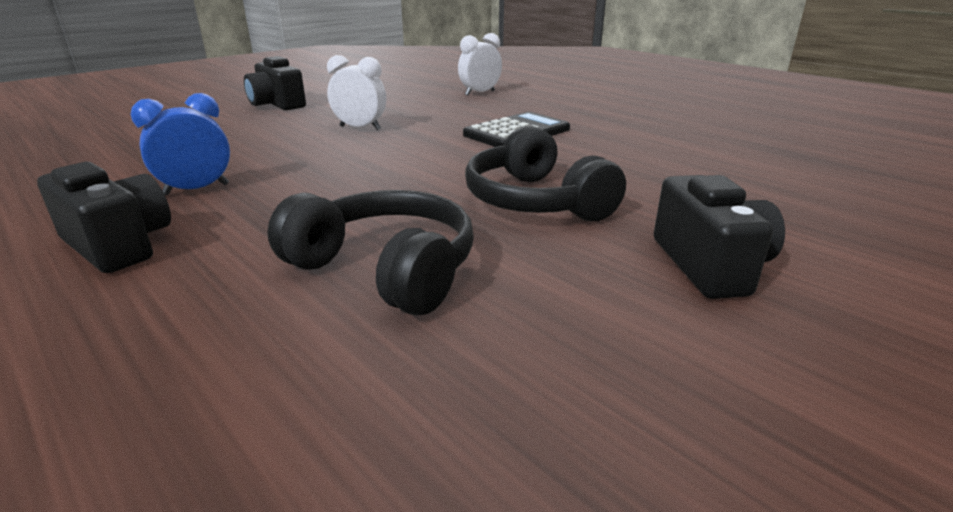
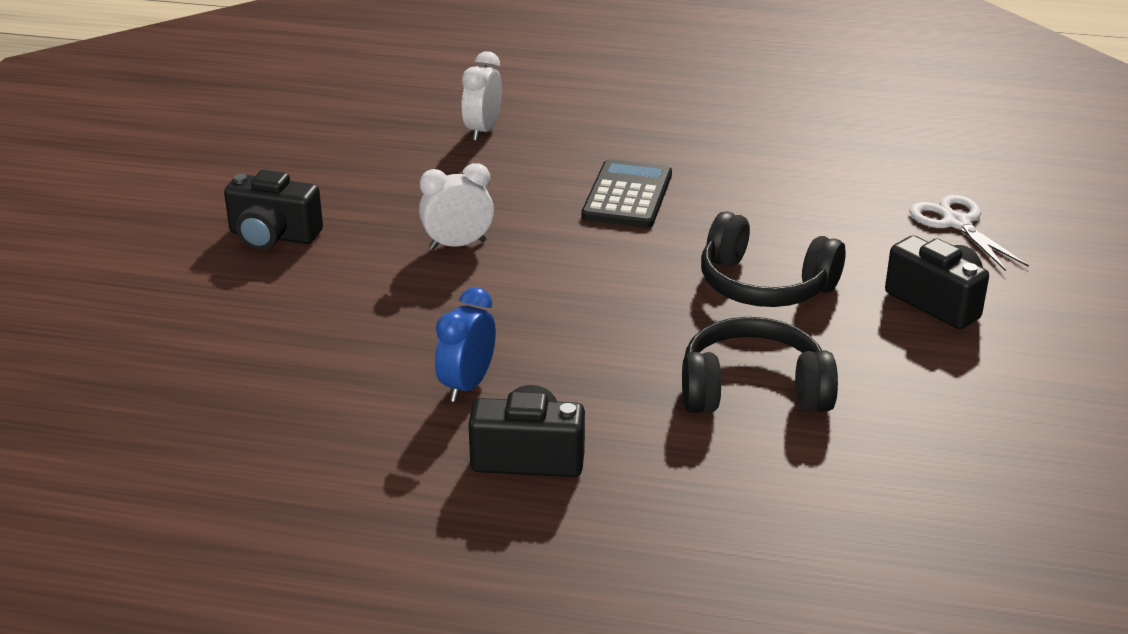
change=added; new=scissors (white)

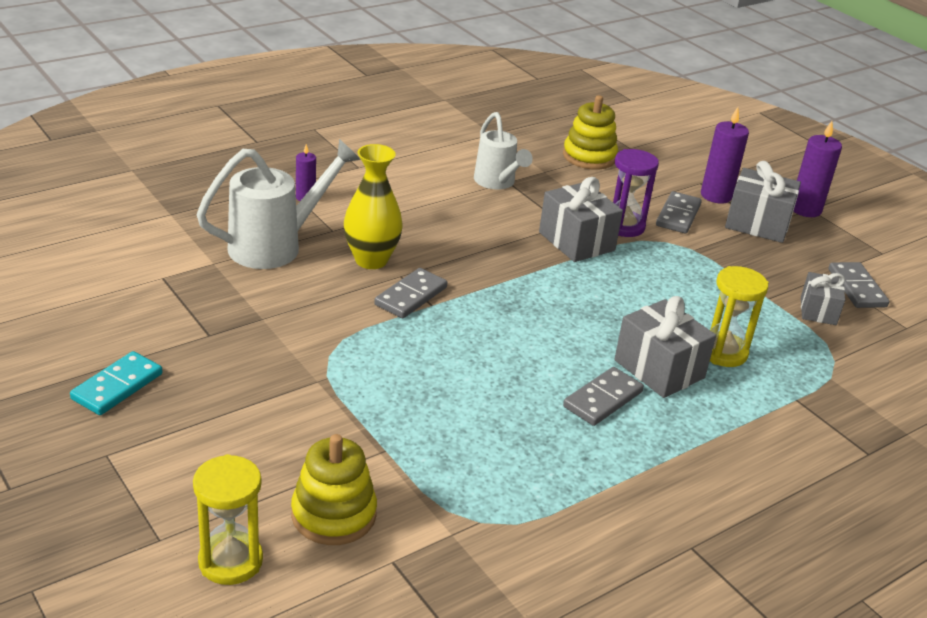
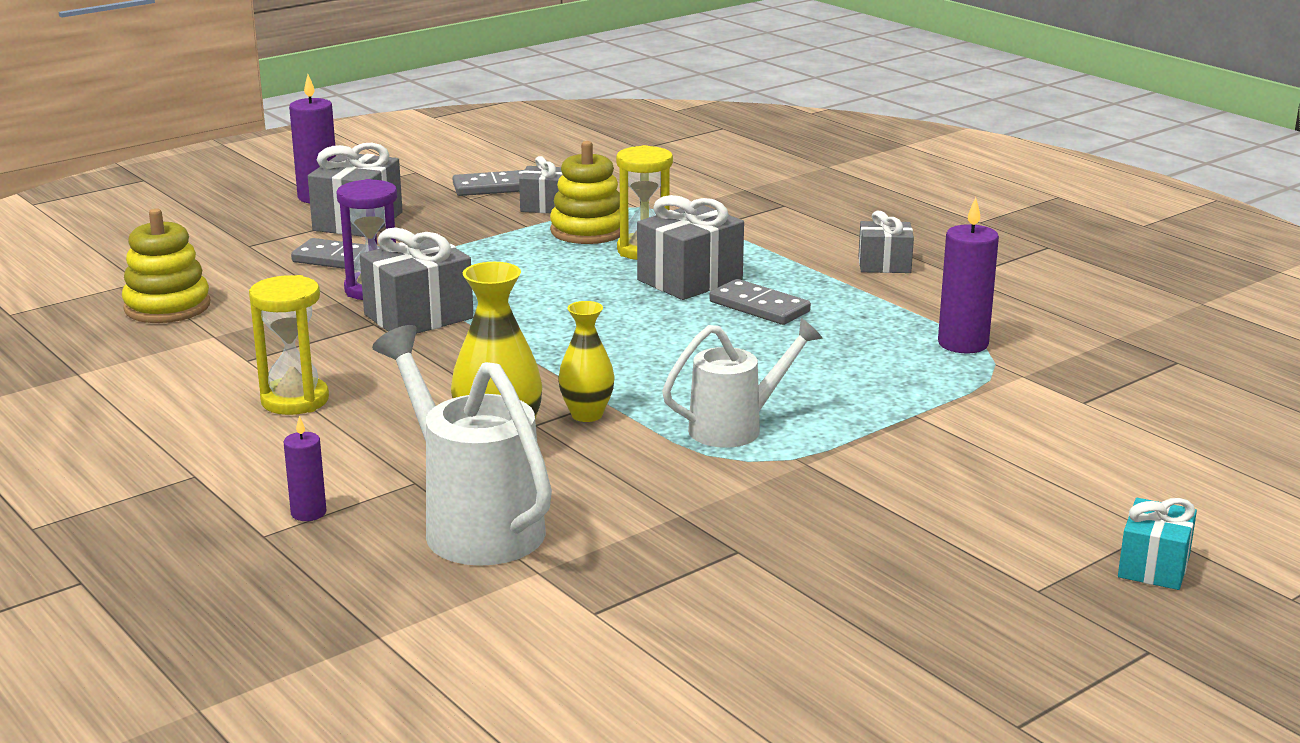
change=moved; old=candle (purple) (2nd from left in the first image); new=candle (purple) (3rd from left)
change=moved; old=watering can (white) (2nd from left)
change=replaced; old=domino (grey) (1st from left); new=vase (yellow) (2nd from left)
change=removed; old=domino (turquoise)
change=moved; old=stacking toy (yellow) (1st from left in the first image); new=stacking toy (yellow) (2nd from left)
change=moved; old=hourglass (yellow) (1st from left)
change=added; new=gift (grey) (5th from left)
change=added; new=gift (turquoise)

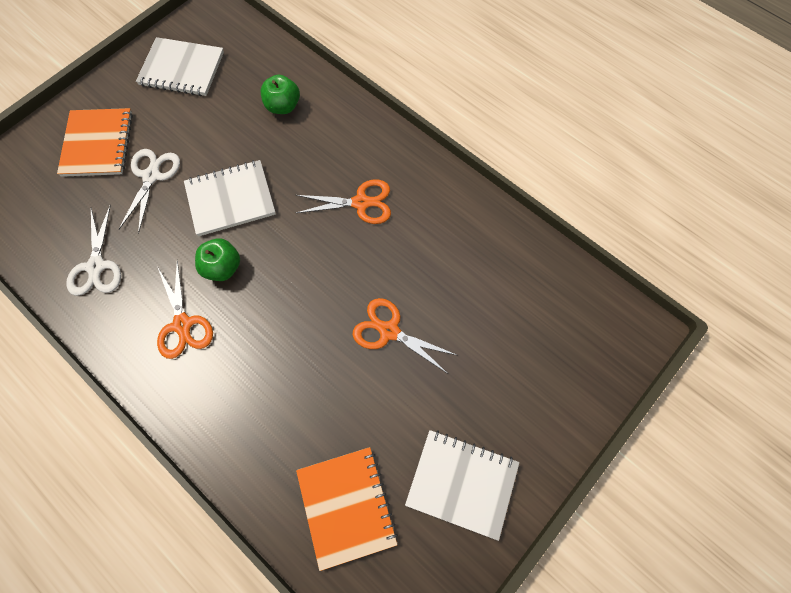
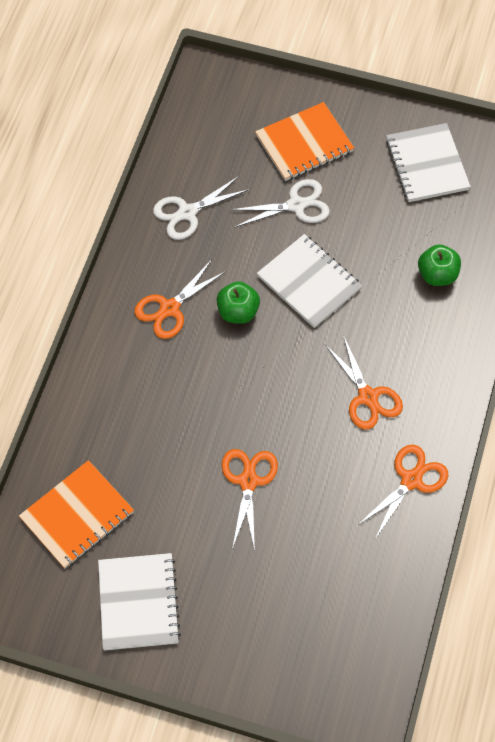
change=added; new=scissors (orange) (4th from left)

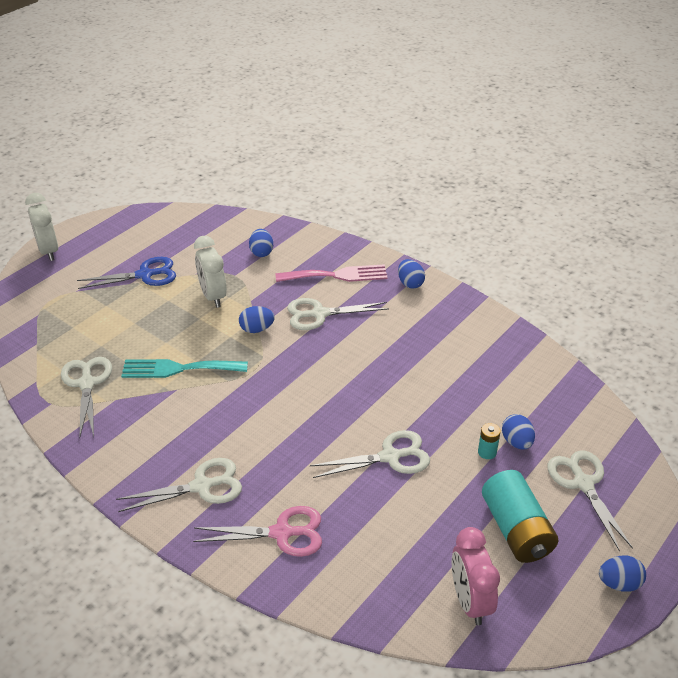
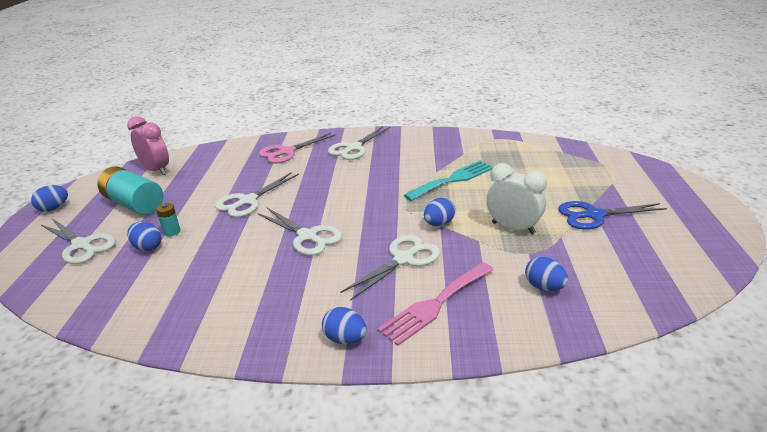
change=removed; old=clock (white) (1st from left)
change=turned; old=scissors (blue); degrees=45
change=moved; old=scissors (white) (1st from left in the first image); new=scissors (white) (3rd from left)

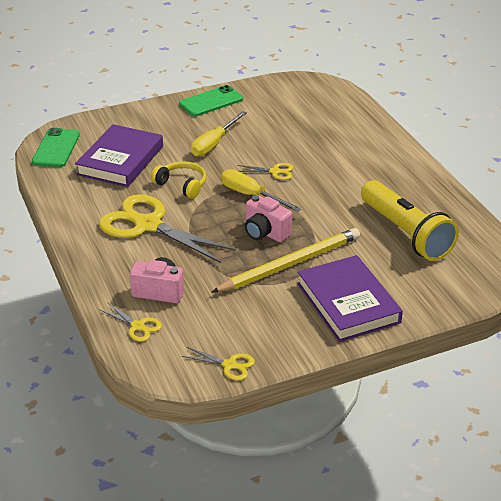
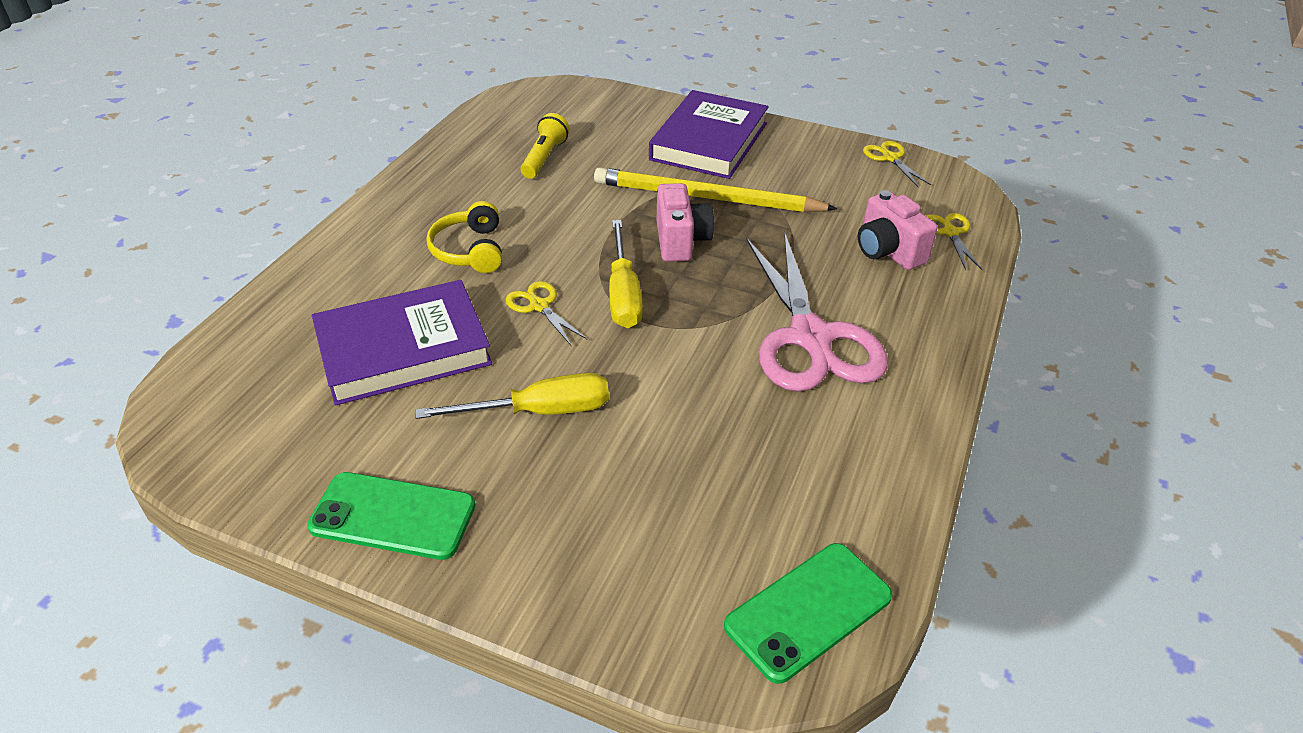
change=moved; old=book (purple) (1st from left)
change=moved; old=headphones (yellow)
change=resized; old=flashlight (yellow); factor=0.5
change=recoloured; old=scissors (yellow) (2nd from left); new=scissors (pink)

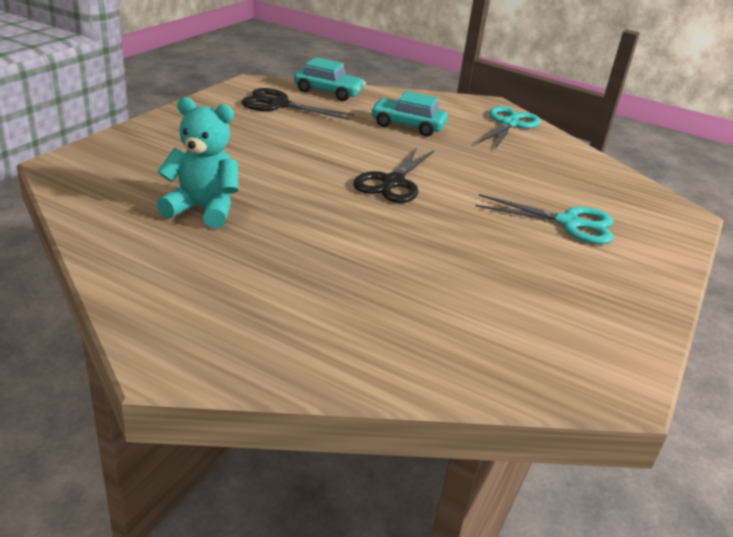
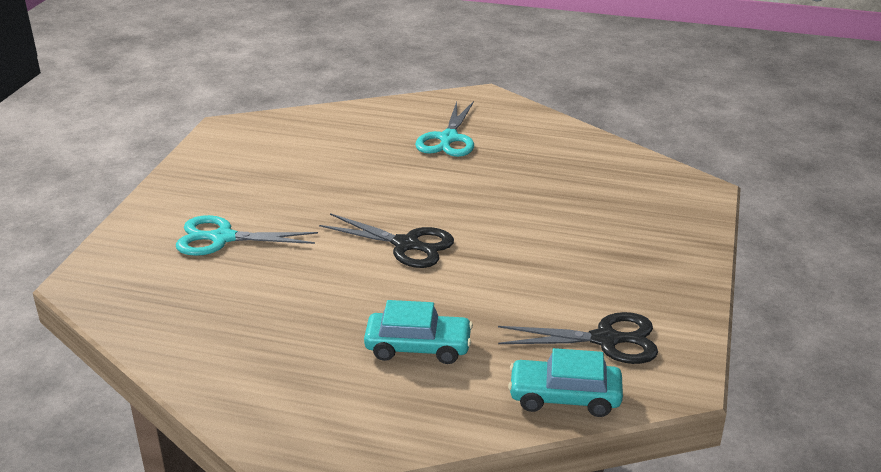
change=removed; old=teddy bear (turquoise)
change=moved; old=scissors (turquoise) (1st from left in the first image); new=scissors (turquoise) (2nd from left)
change=turned; old=scissors (black) (2nd from left in the first image); degrees=105

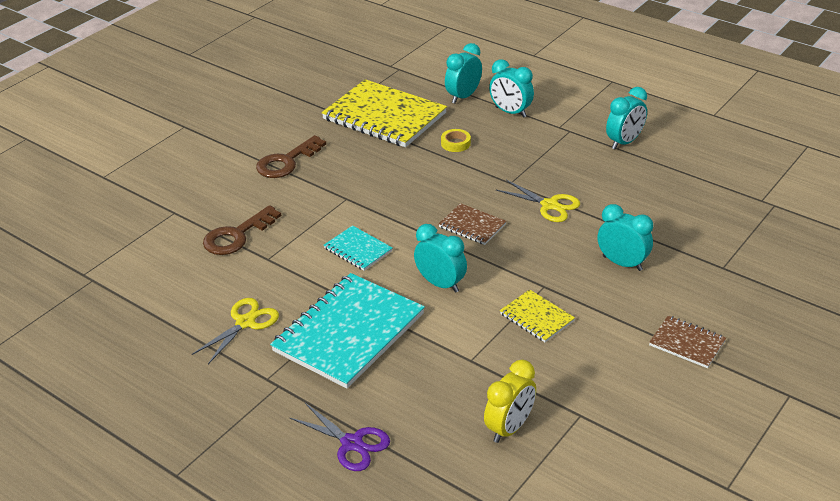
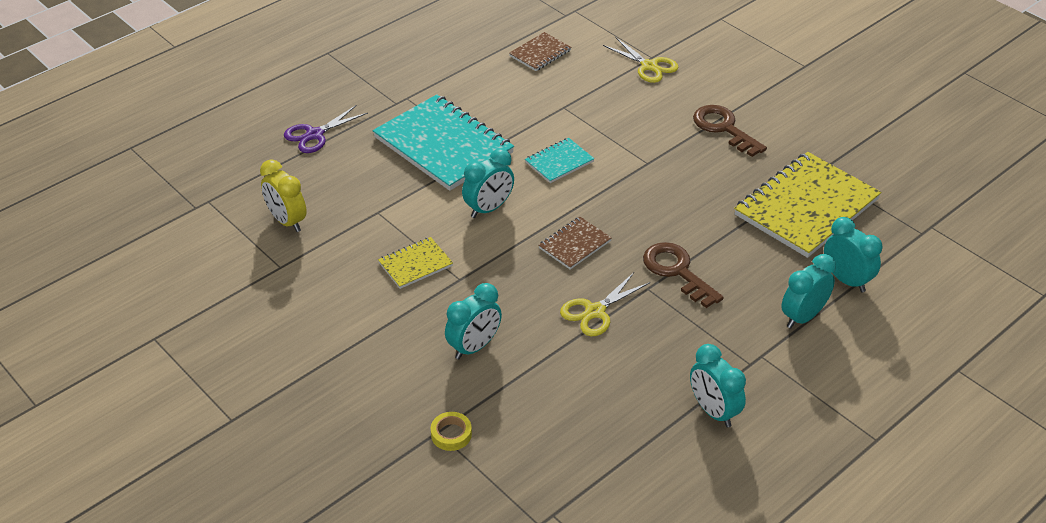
change=moved; old=tape (yellow)
change=moved; old=key (brown) (1st from left)
change=moved; old=scissors (yellow) (1st from left in the first image); new=scissors (yellow) (2nd from left)
change=moved; old=notebook (brown) (2nd from left in the first image); new=notebook (brown) (1st from left)

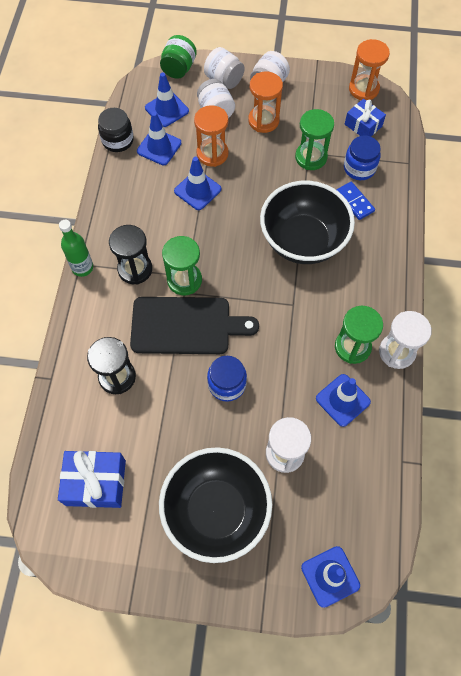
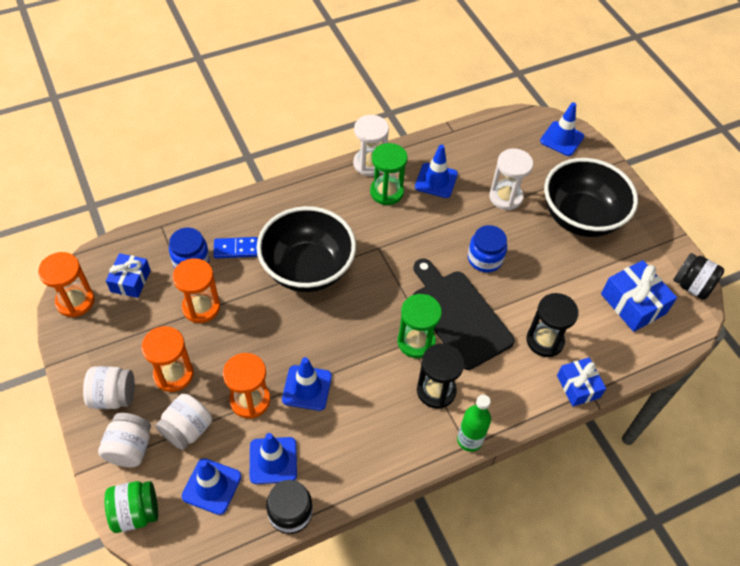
change=recoloured; old=hourglass (green) (2nd from left); new=hourglass (orange) (3rd from left)
change=turned; old=domino (blue); degrees=60
change=added; new=jar (black) (2nd from left)
change=added; new=gift (blue) (2nd from left)

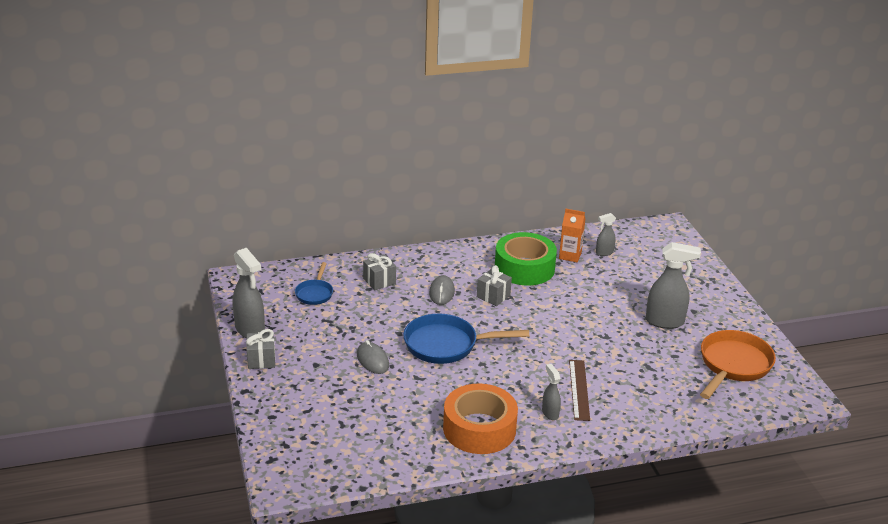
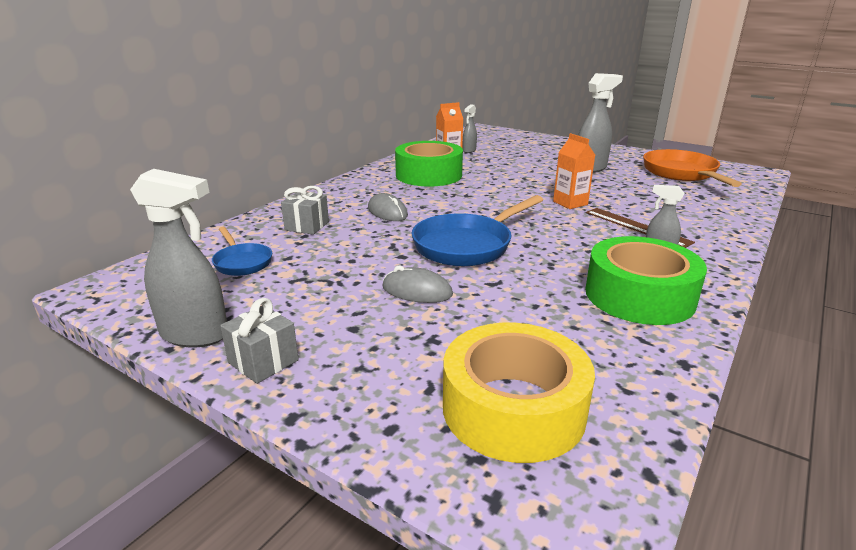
change=removed; old=gift (grey) (3rd from left)
change=recoloured; old=tape (orange); new=tape (green) (2nd from left)
change=added; new=carton (orange) (2nd from left)
change=added; new=tape (yellow)

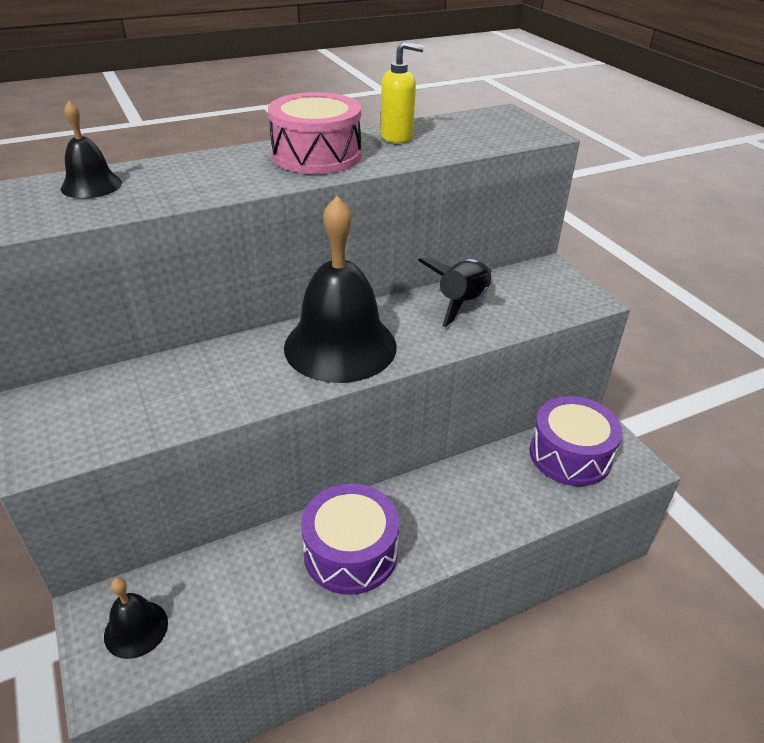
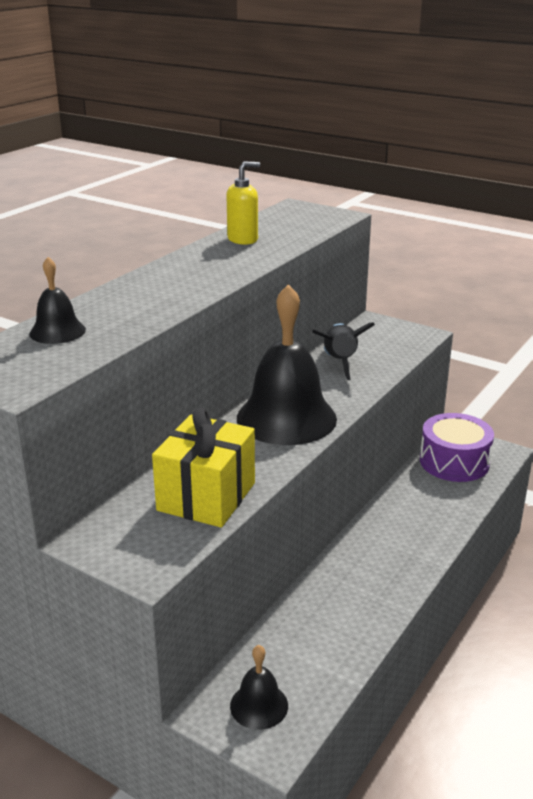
change=removed; old=drum (pink)
change=removed; old=drum (purple) (1st from left)
change=added; new=gift (yellow)

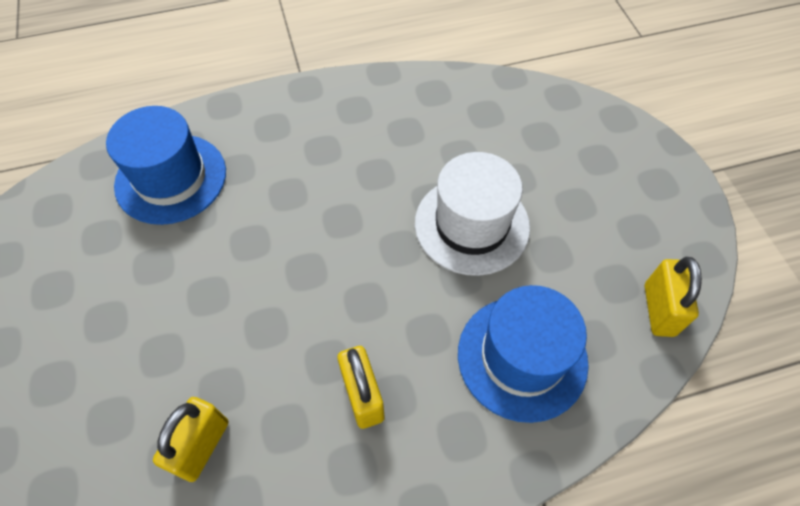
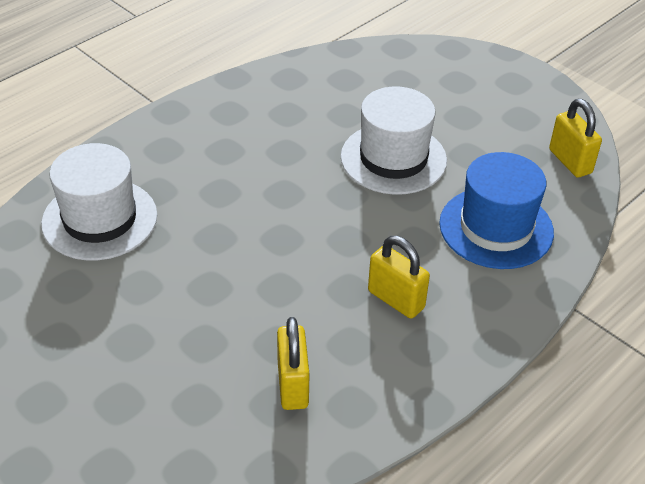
change=recoloured; old=hat (blue) (1st from left); new=hat (white) (1st from left)

